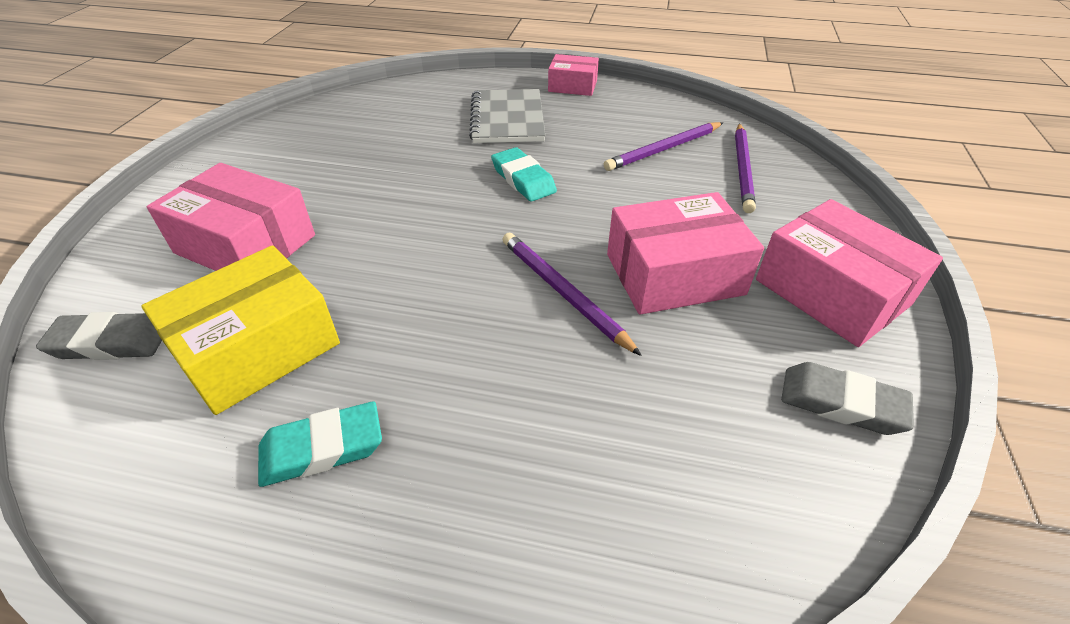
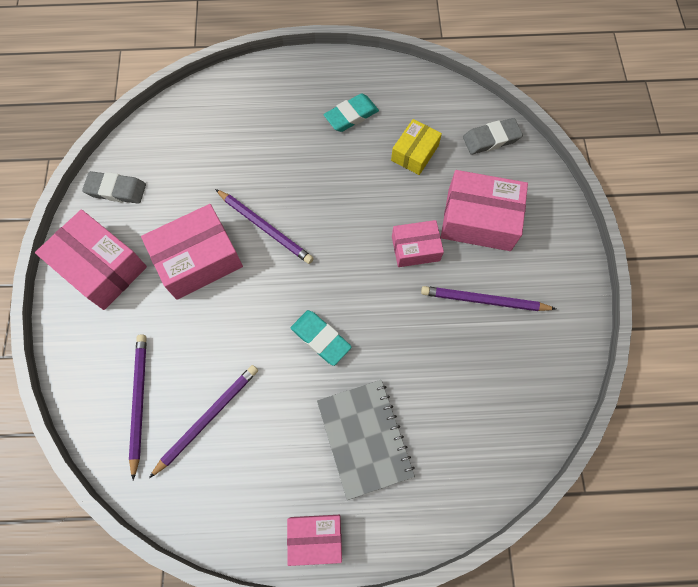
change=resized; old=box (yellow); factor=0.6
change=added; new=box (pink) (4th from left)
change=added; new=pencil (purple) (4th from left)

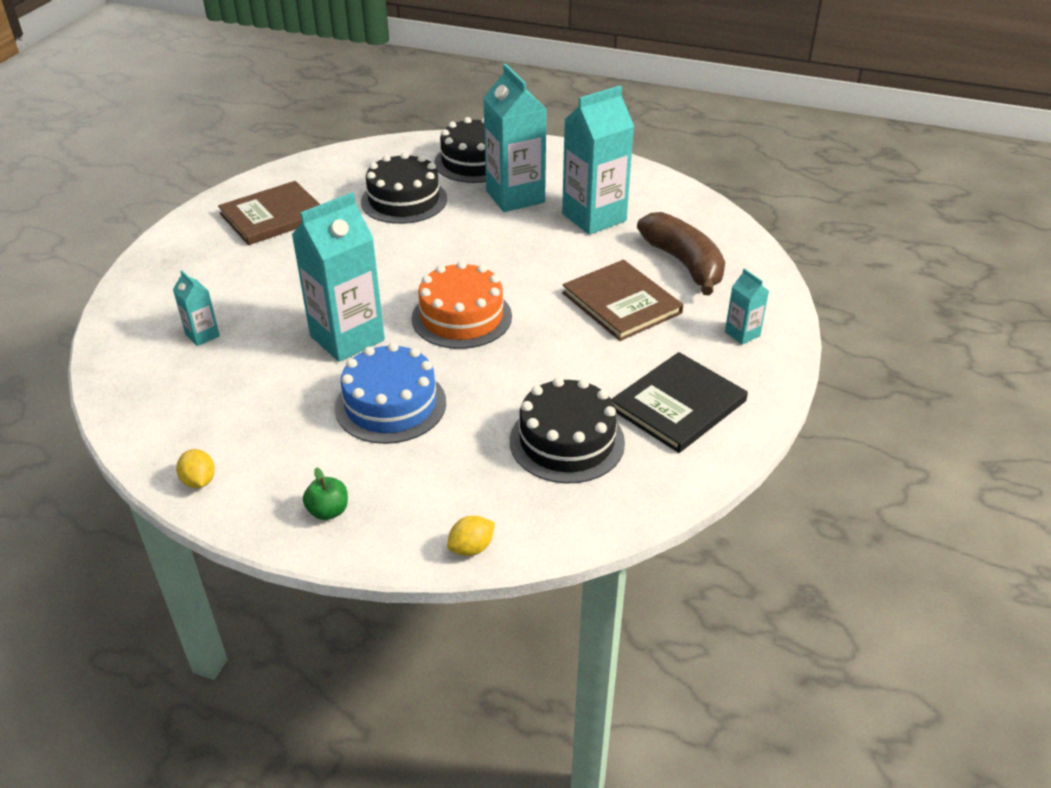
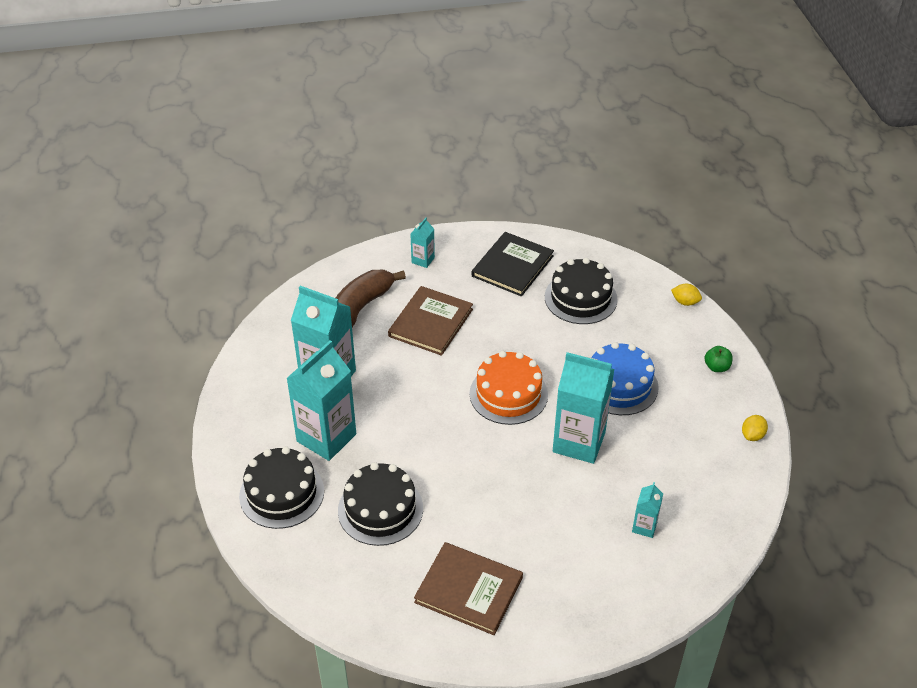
change=turned; old=book (black); degrees=-75

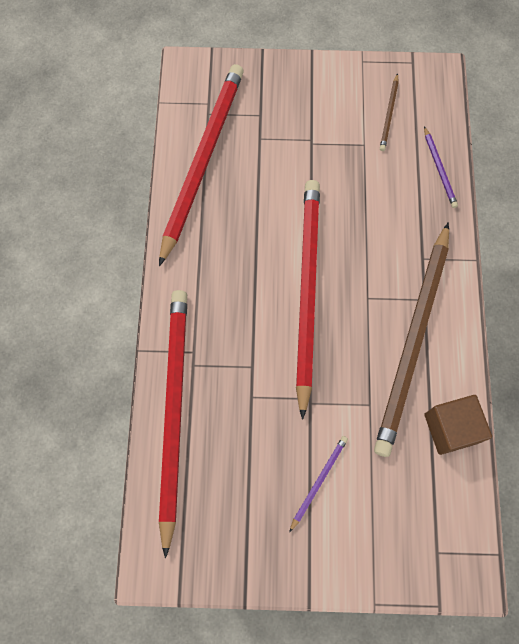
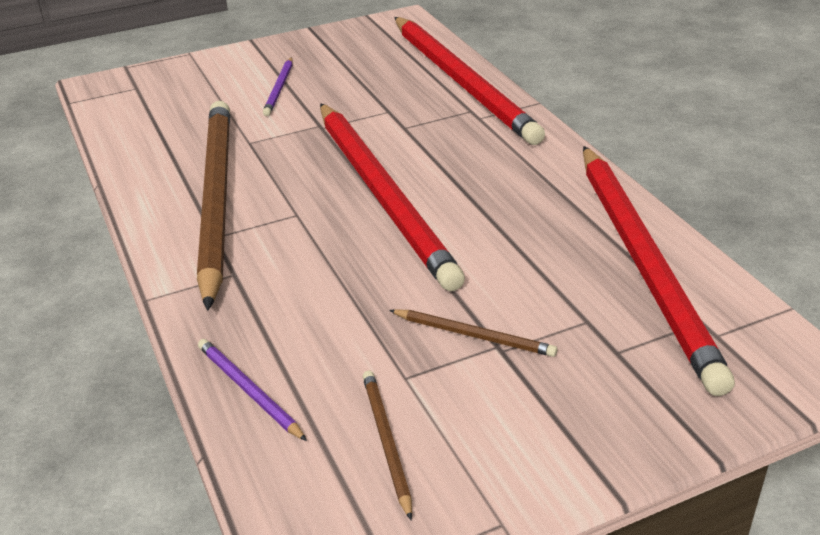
change=removed; old=cube (brown)
change=added; new=pencil (brown) (3rd from left)

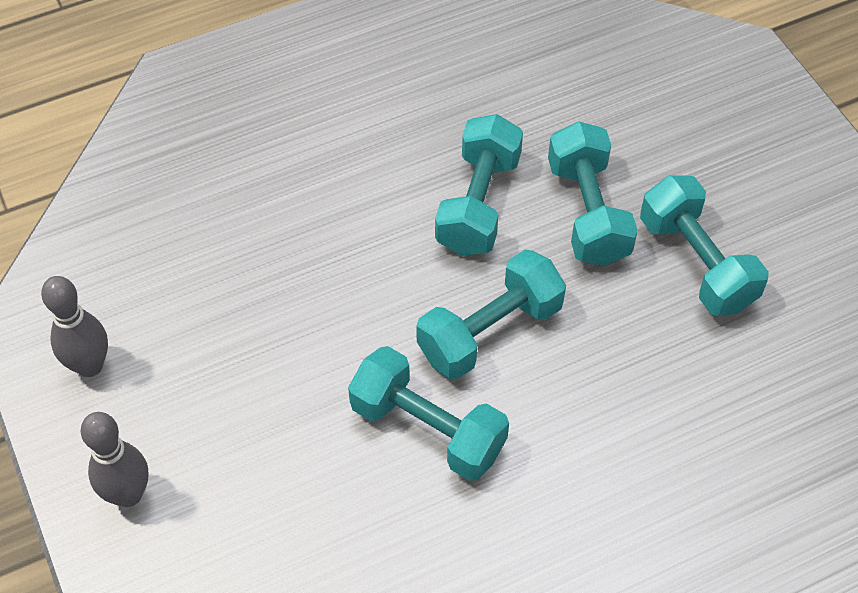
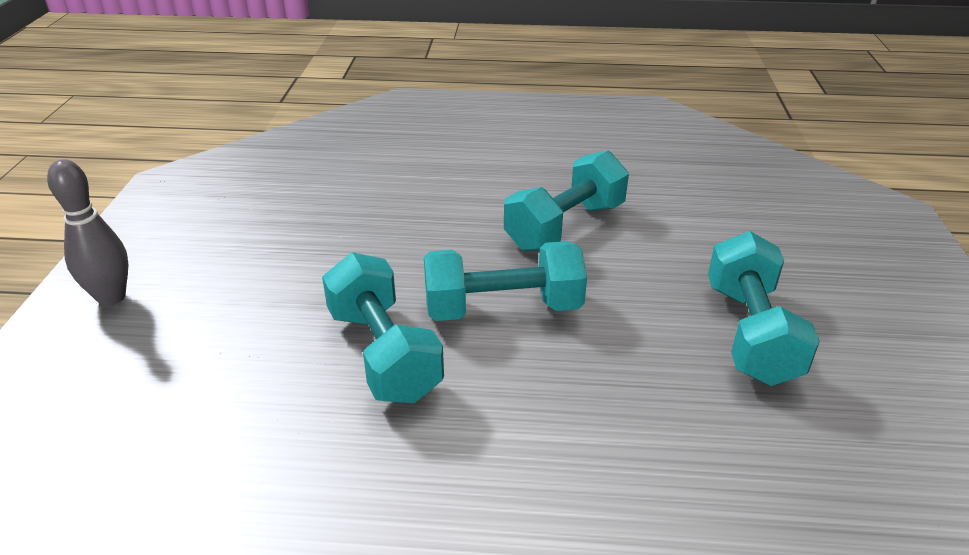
change=removed; old=dumbbell (turquoise) (4th from left)
change=removed; old=bowling pin (grey) (1st from left)

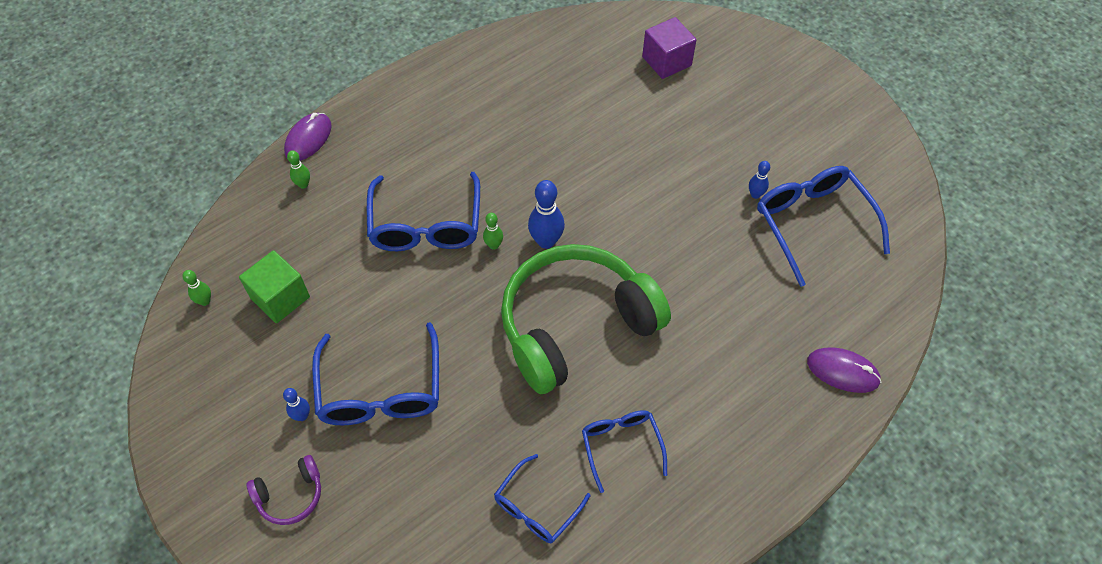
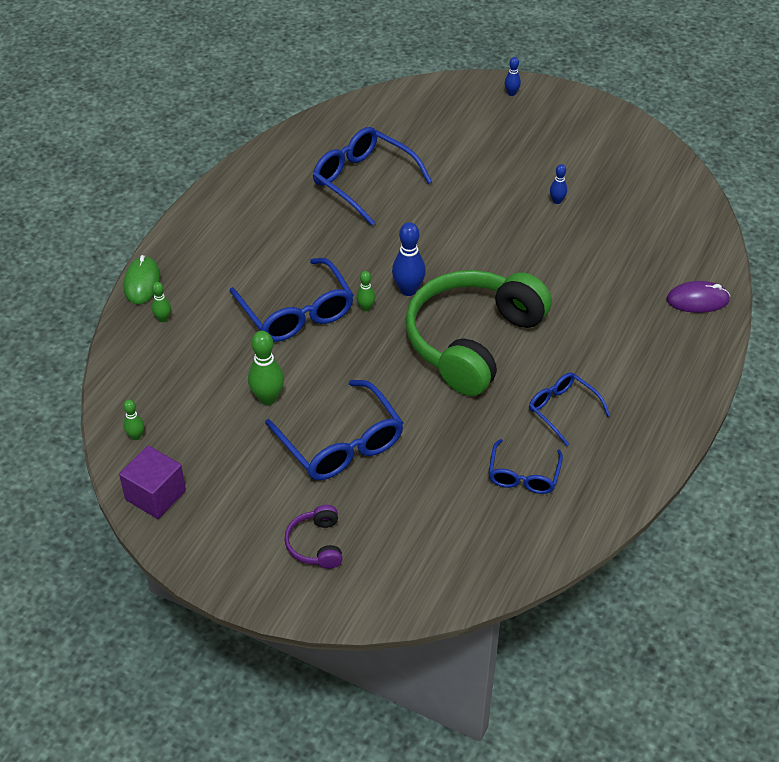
change=moved; old=cube (purple)
change=recoloured; old=mouse (purple) (1st from left); new=mouse (green)
change=moved; old=glasses (blue) (5th from left in the first image); new=glasses (blue) (3rd from left)
change=removed; old=cube (green)
change=moved; old=bowling pin (blue) (1st from left in the first image); new=bowling pin (blue) (2nd from left)
change=turned; old=headphones (purple); degrees=135
change=added; new=bowling pin (green) (3rd from left)

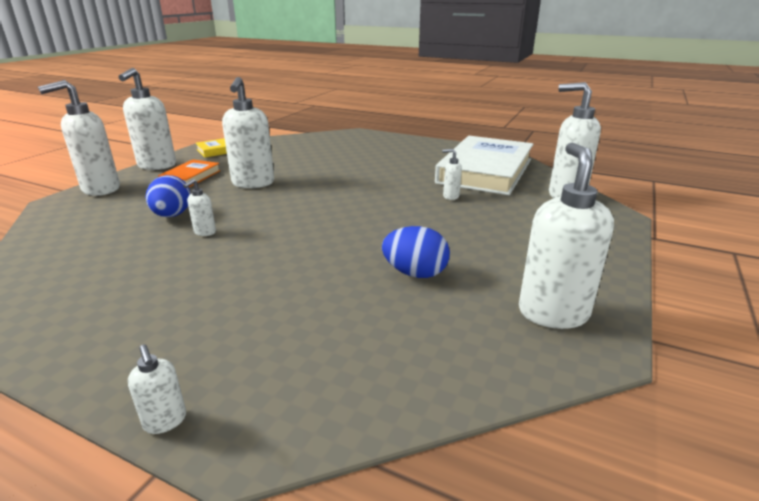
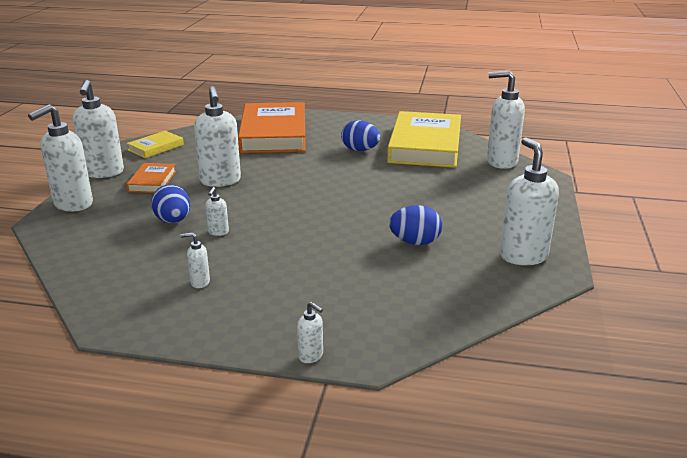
change=recoloured; old=book (white); new=book (yellow) (2nd from left)
change=moved; old=soap dispenser (white) (6th from left in the first image); new=soap dispenser (white) (3rd from left)
change=added; new=book (orange) (2nd from left)
change=added; new=egg (blue) (2nd from left)

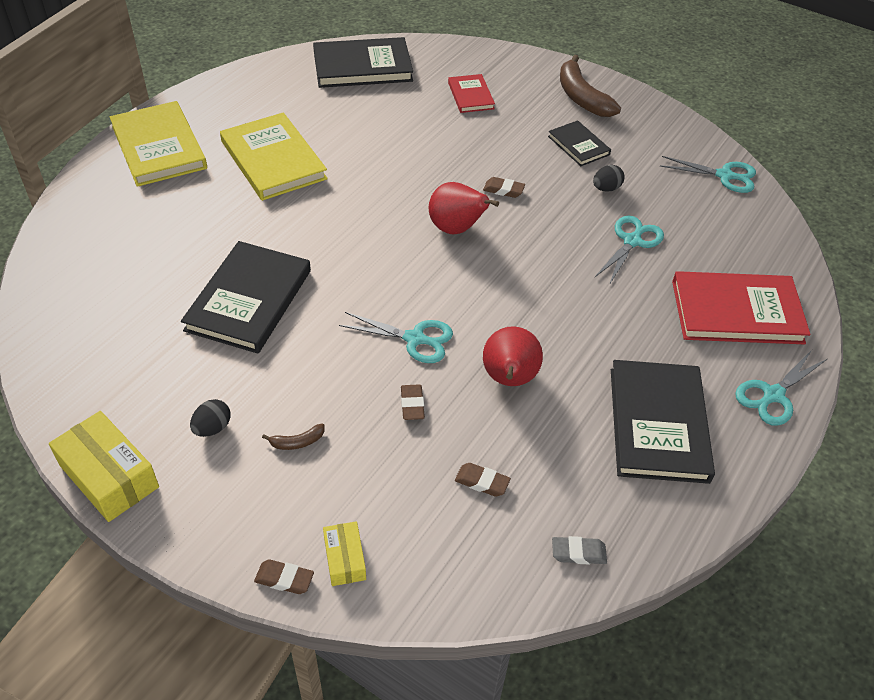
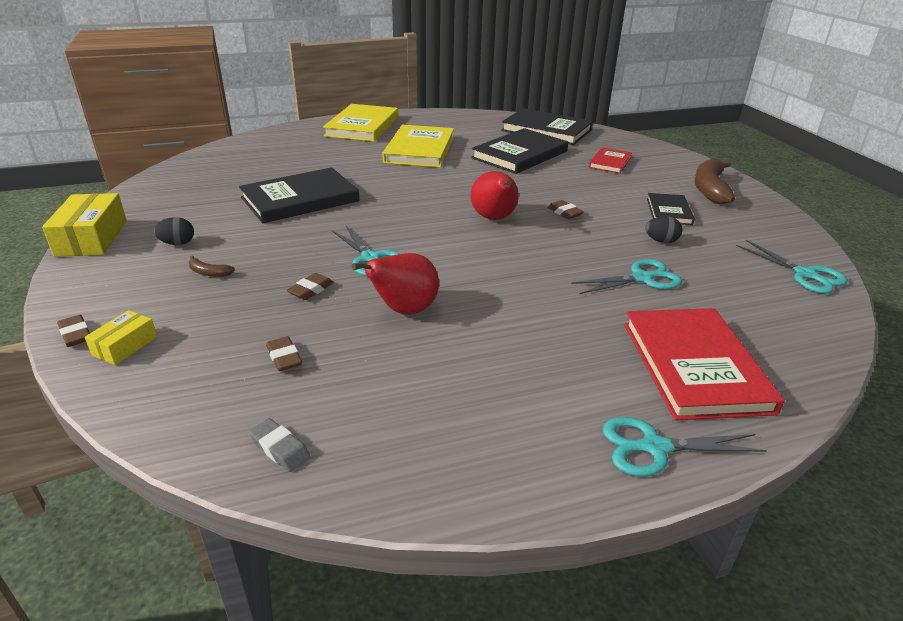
change=turned; old=book (red) (2nd from left); degrees=45
change=moved; old=book (black) (4th from left in the first image); new=book (black) (2nd from left)

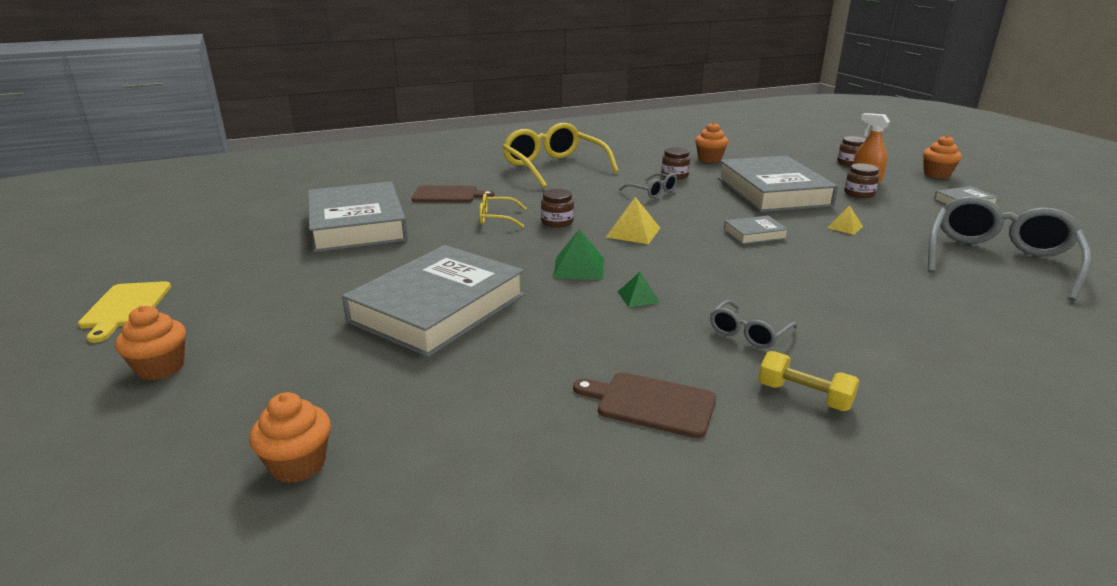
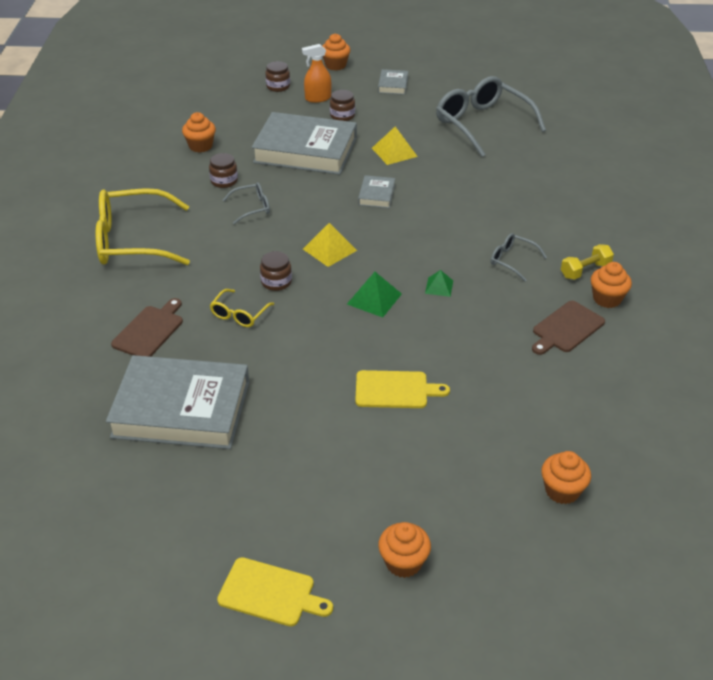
change=resized; old=pyramid (yellow) (2nd from left); factor=1.59
change=replaced; old=book (grey) (2nd from left); new=cutting board (yellow) (2nd from left)
change=turned; old=glasses (grey) (2nd from left in the first image); degrees=150
change=added; new=cupcake (orange) (5th from left)

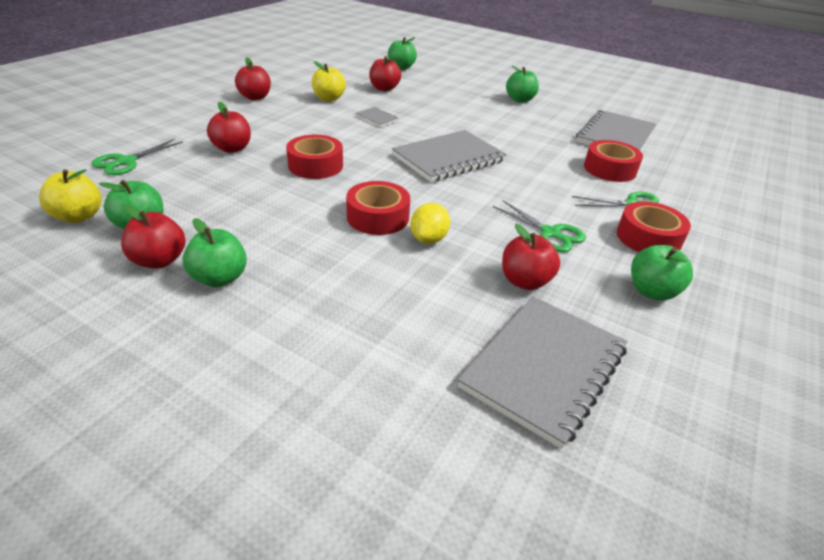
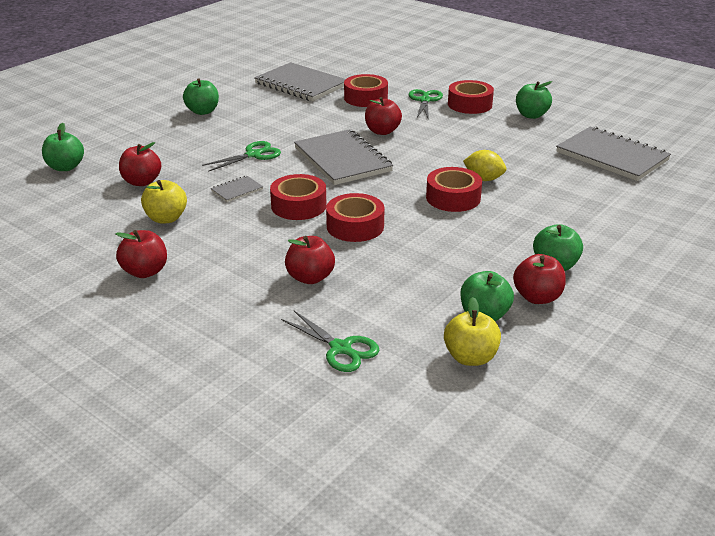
change=moved; old=scissors (green) (2nd from left in the first image); new=scissors (green) (1st from left)
change=moved; old=apple (red) (5th from left in the first image); new=apple (red) (4th from left)
change=added; new=tape (red) (1st from left)

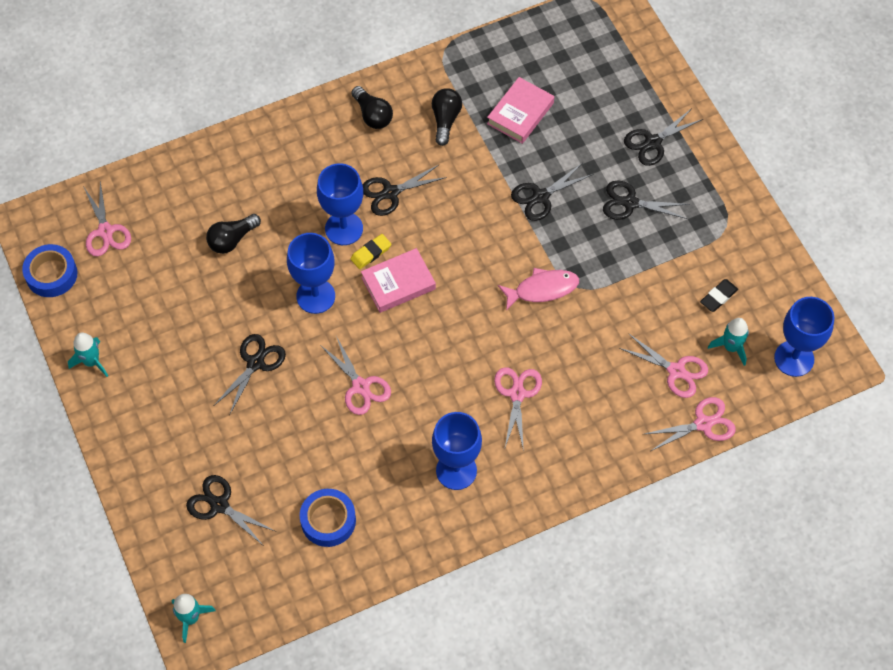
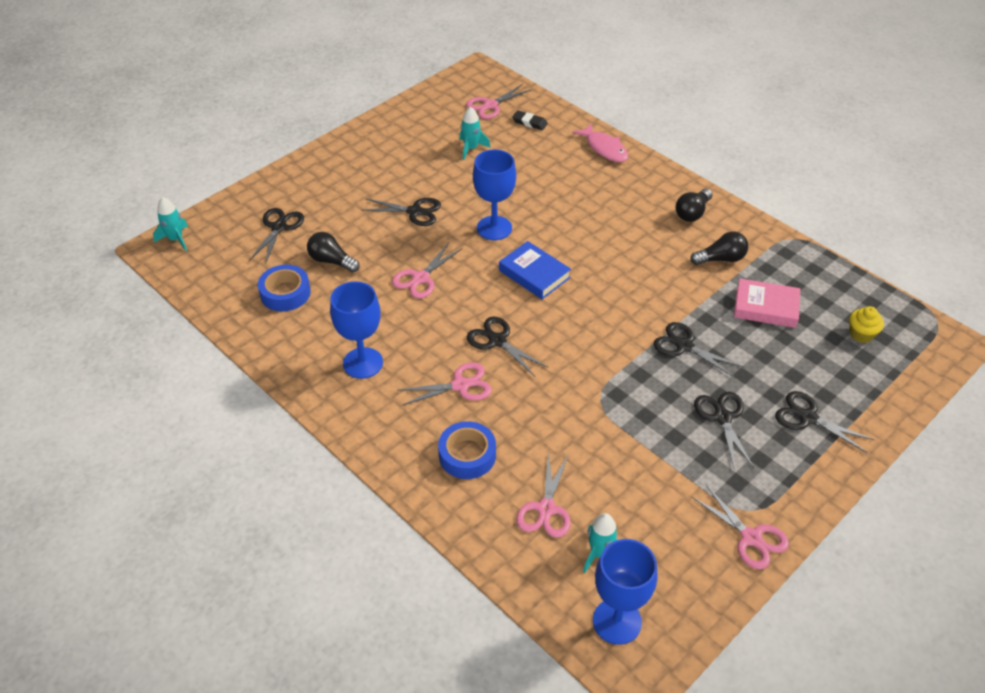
change=removed; old=goblet (blue) (2nd from left)
change=moved; old=scissors (black) (3rd from left)
change=moved; old=light bulb (black) (1st from left)
change=removed; old=eraser (yellow)
change=moved; old=tape (blue) (1st from left in the first image); new=tape (blue) (2nd from left)
change=recoloured; old=book (pink) (1st from left); new=book (blue)
change=moved; old=fish (pink)
change=moved; old=eraser (black)
change=moved; old=rocket (turquoise) (1st from left in the first image); new=rocket (turquoise) (2nd from left)
change=moved; old=scissors (pink) (5th from left)
change=added; new=cupcake (yellow)

